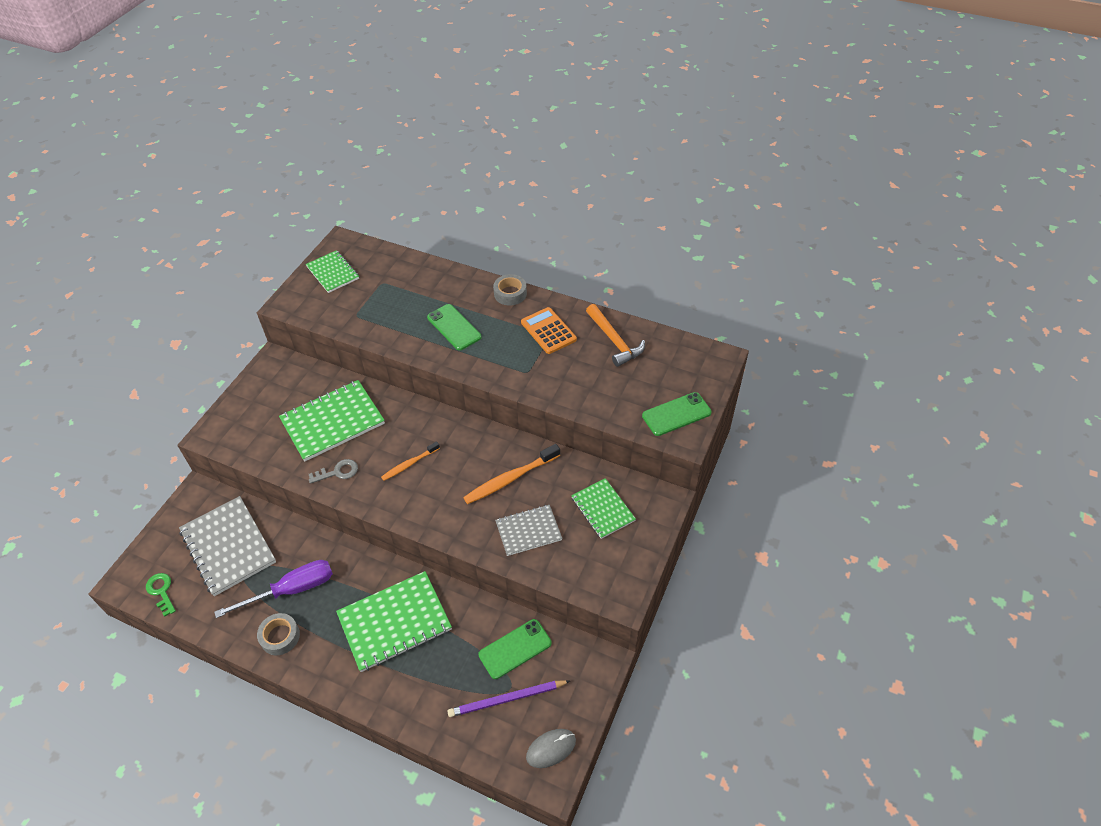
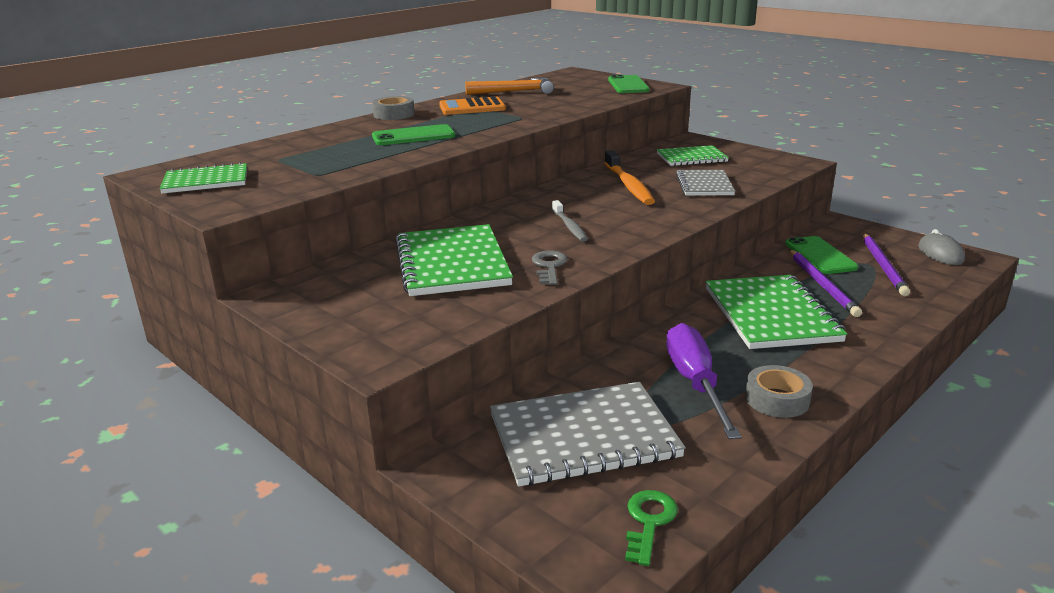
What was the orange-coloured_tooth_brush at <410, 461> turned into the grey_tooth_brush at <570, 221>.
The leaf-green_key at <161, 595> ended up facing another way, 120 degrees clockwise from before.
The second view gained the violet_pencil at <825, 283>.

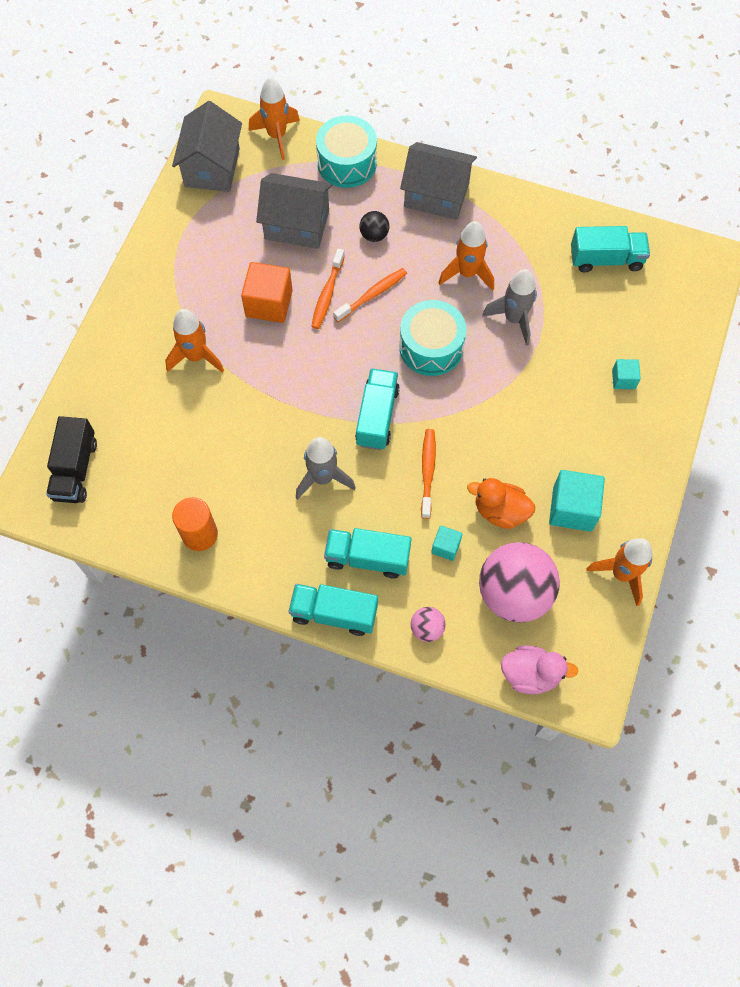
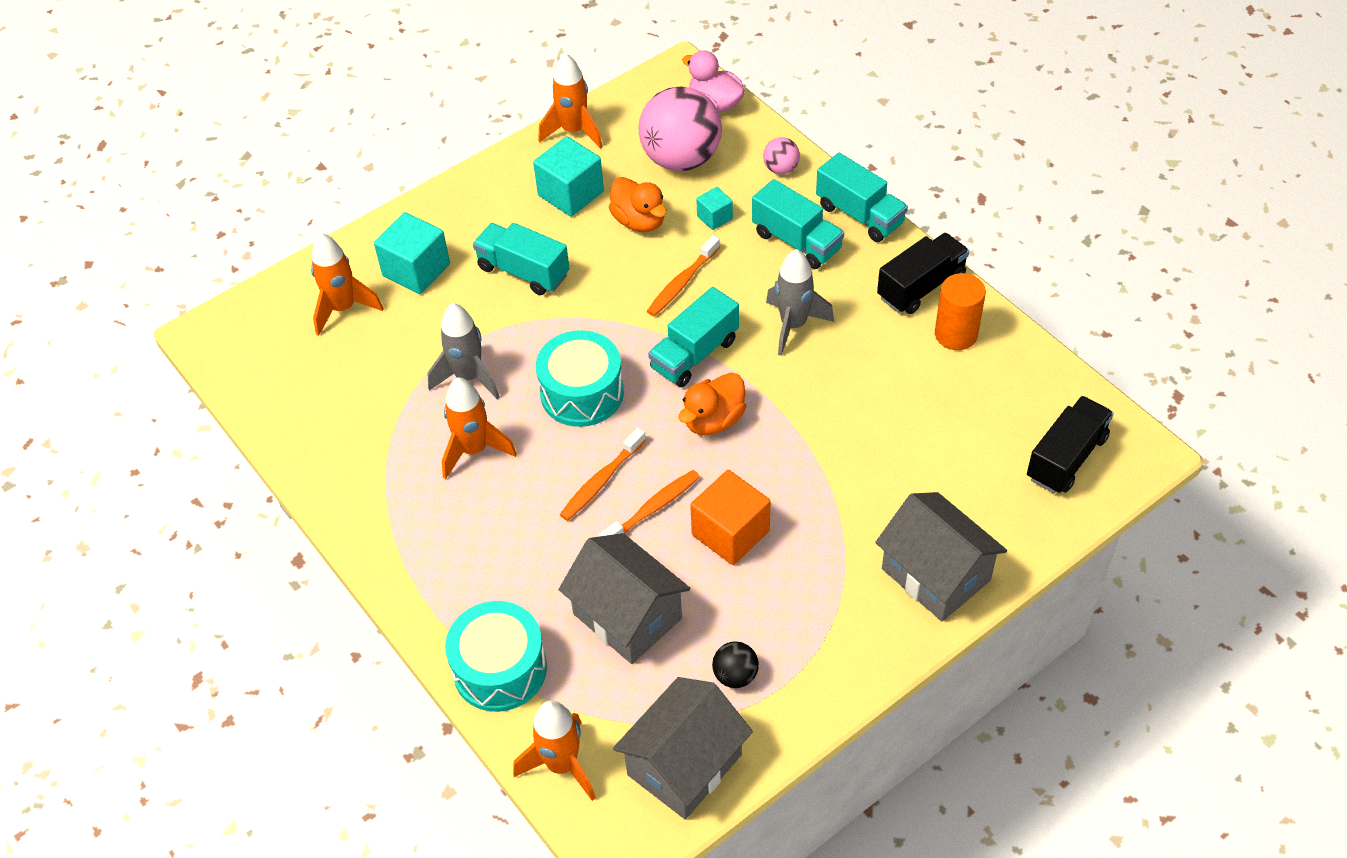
The grey_toy_house ended up elsewhere, having gone from <438, 181> to <941, 556>.
The ebony_sphere ended up elsewhere, having gone from <374, 226> to <735, 664>.
The turquoise_lorry ended up elsewhere, having gone from <610, 249> to <521, 259>.
The orange-coloured_tooth_brush at <370, 295> ended up facing another way, 45 degrees counterclockwise from before.
The orange-coloured_spaceship ended up elsewhere, having gone from <194, 341> to <347, 284>.
The size of the turquoise_solid_cube at <626, 374> changed by a factor of 1.86.
The second view gained the ebony_lorry at <923, 273>.
The second view gained the orange-coloured_rubber_duck at <712, 404>.

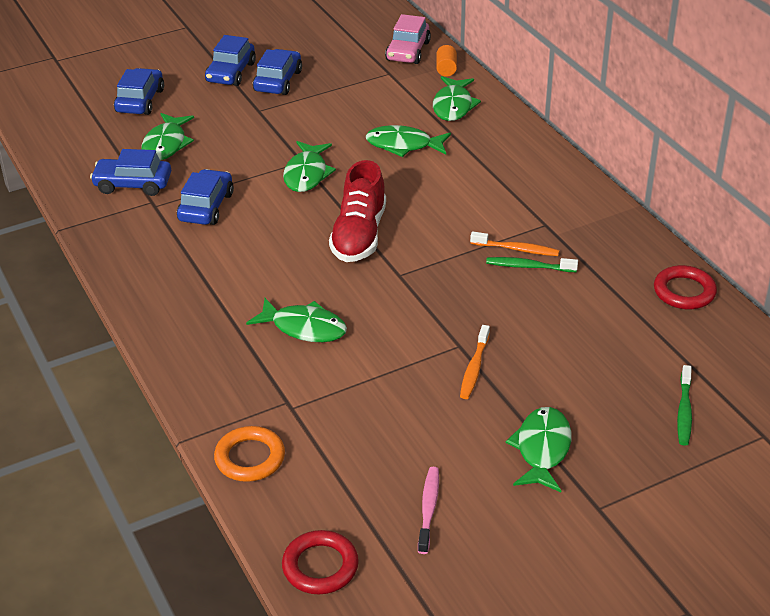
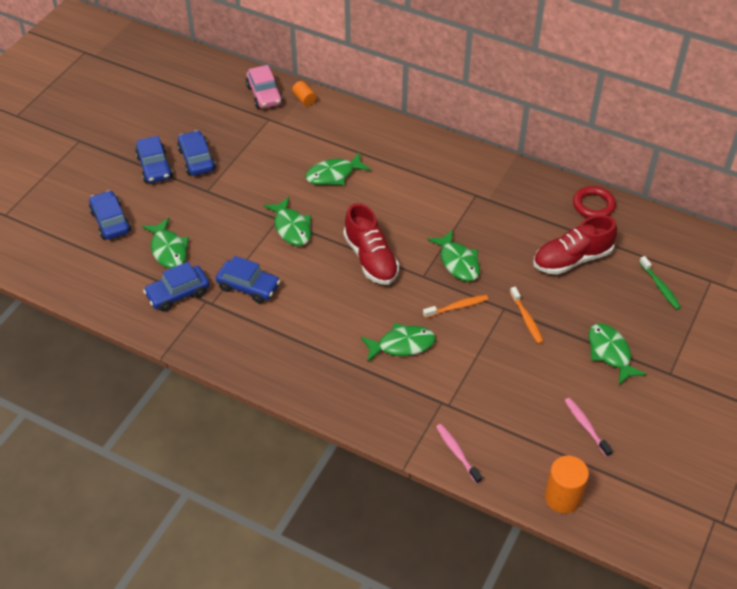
The leaf-green_fish ended up elsewhere, having gone from <457, 98> to <453, 256>.
The blue_car at <205, 197> ended up facing another way, 135 degrees clockwise from before.
The orange-coloured_tooth_brush ended up elsewhere, having gone from <515, 243> to <455, 306>.
The second view lost the leaf-green_tooth_brush at <532, 264>.
Where the orange-coloured_torus stood at <249, 454>, the rose-pink_tooth_brush came to stand at <459, 454>.
Where the crimson_torus stood at <320, 562>, the orange-coloured_cylinder came to stand at <567, 484>.
The second view gained the crimson_shoe at <575, 245>.

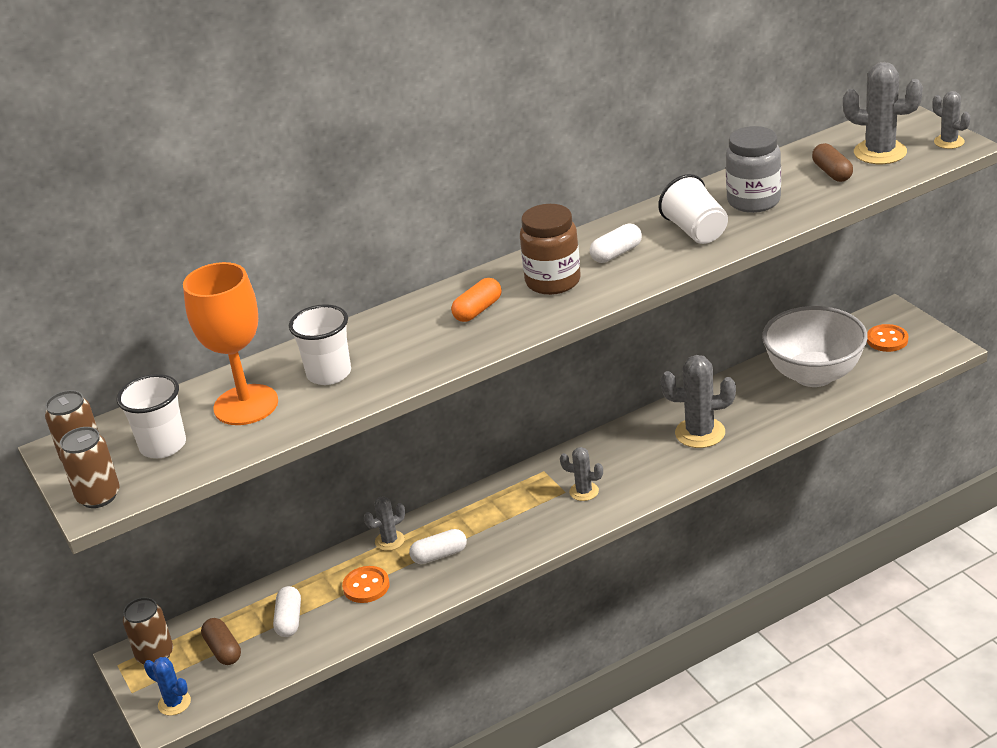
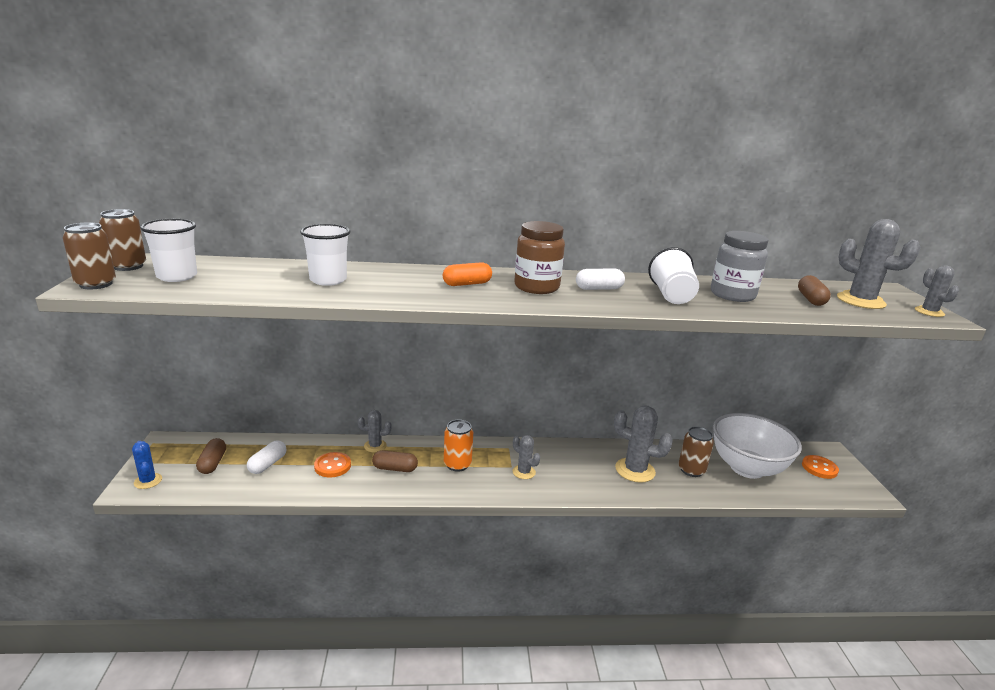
The second view lost the orange-coloured_wine_glass at <230, 343>.
What was the pure_white_pill at <438, 546> turned into the russet_pill at <395, 461>.
The russet_tin ended up elsewhere, having gone from <148, 630> to <696, 451>.
The second view gained the orange-coloured_tin at <458, 445>.

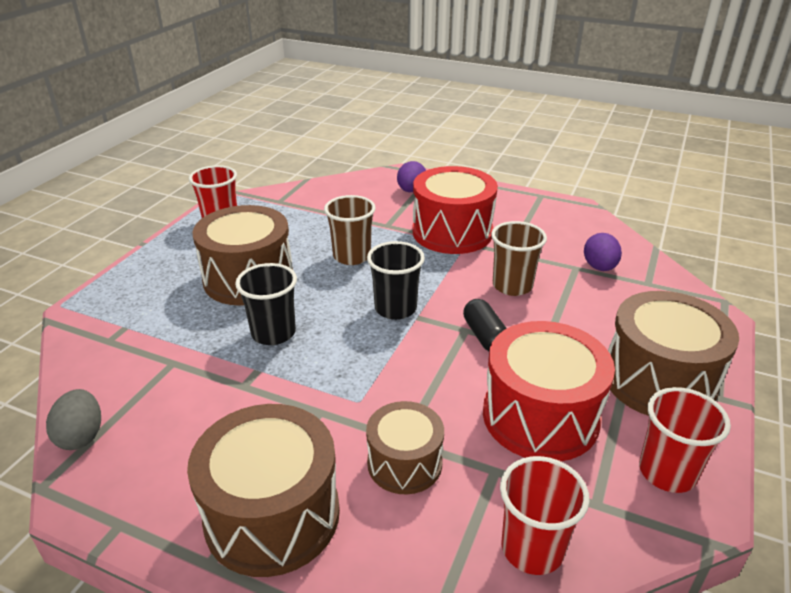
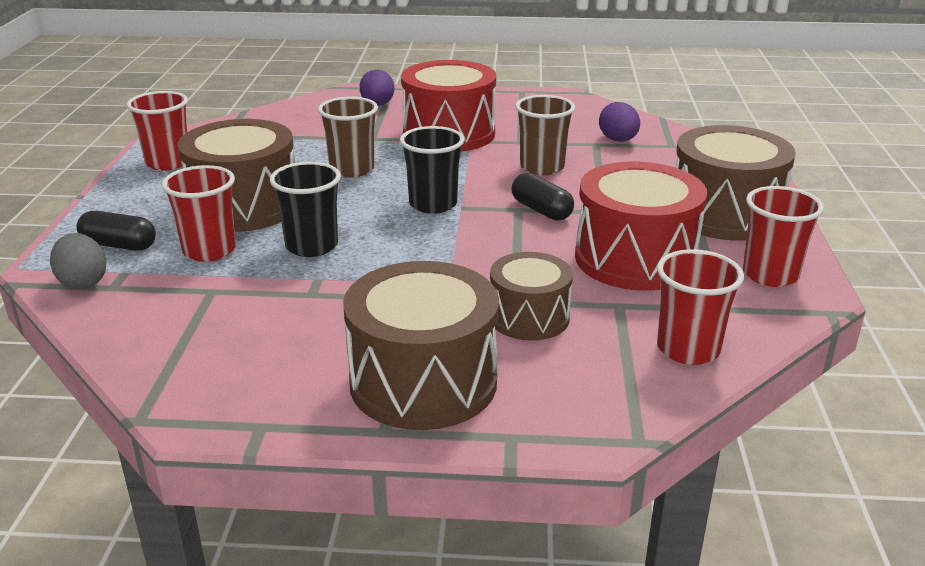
The grey_egg_shape ended up elsewhere, having gone from <73, 419> to <78, 261>.
The second view gained the crimson_cup at <199, 213>.
The second view gained the ebony_pill at <116, 231>.

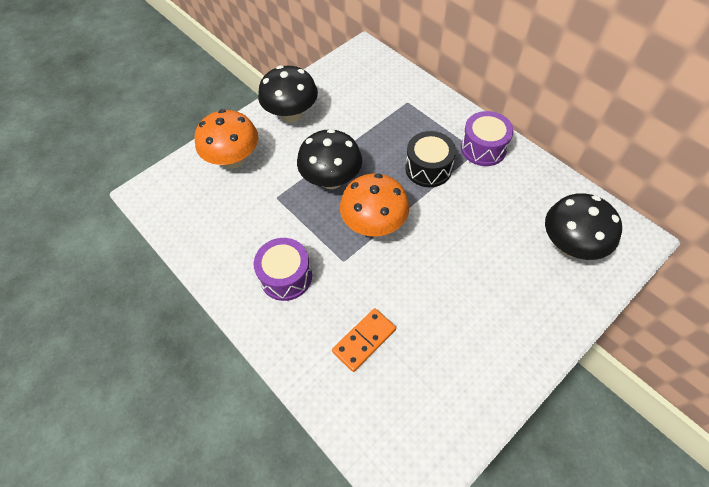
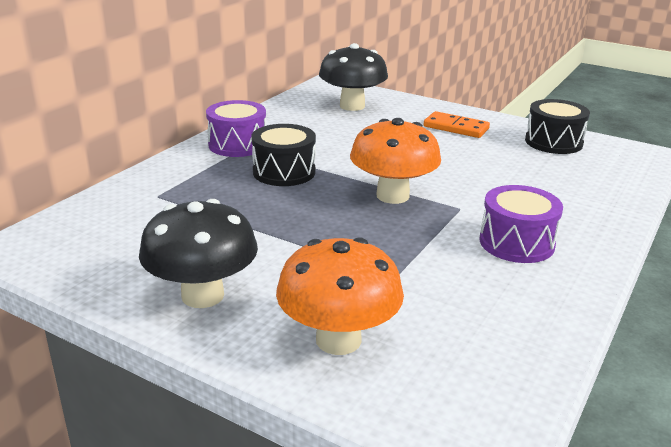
The second view lost the ebony_fungus at <329, 159>.
The orange-coloured_domino_tile ended up elsewhere, having gone from <364, 340> to <457, 124>.
The second view gained the ebony_toy_drum at <557, 126>.

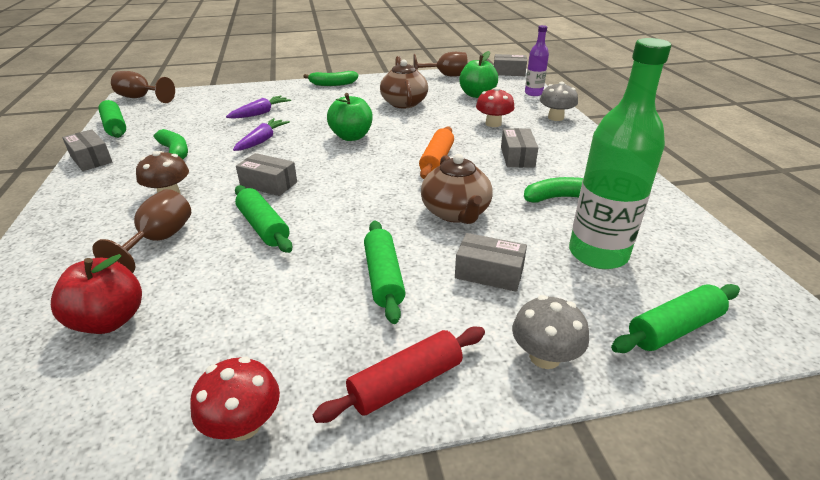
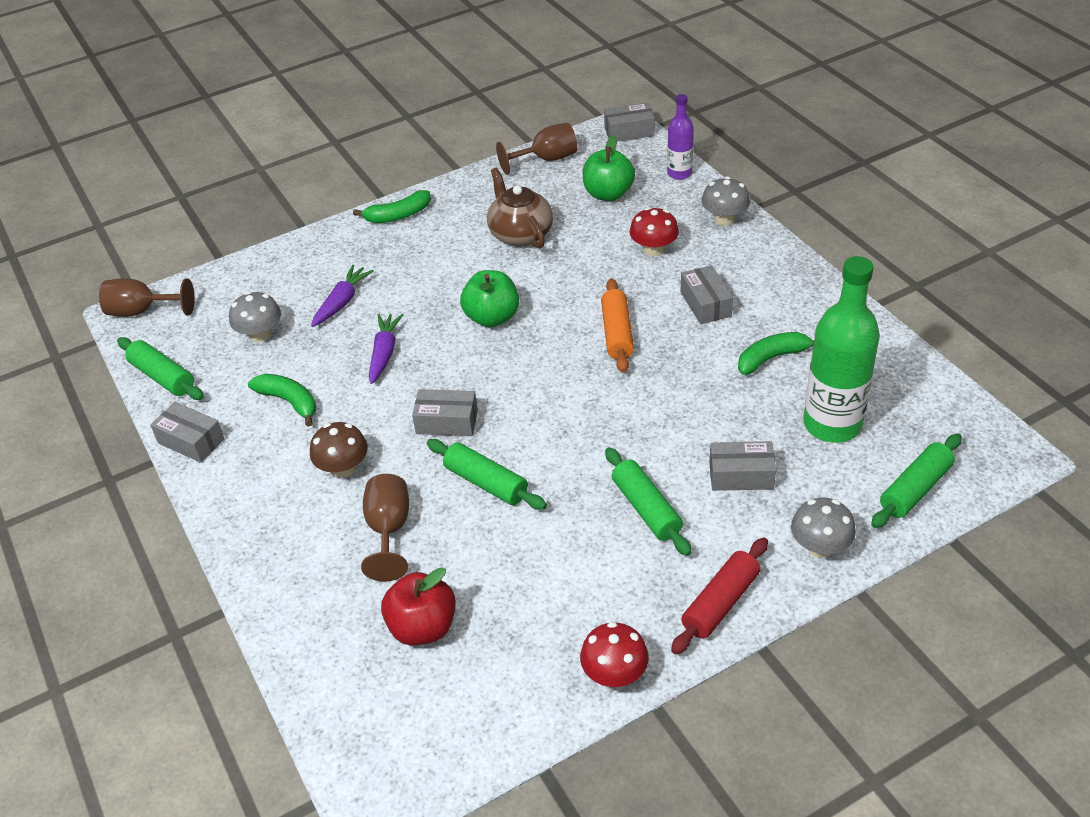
The second view lost the russet_china_teapot at <456, 189>.
The second view gained the grey_fungus at <255, 316>.

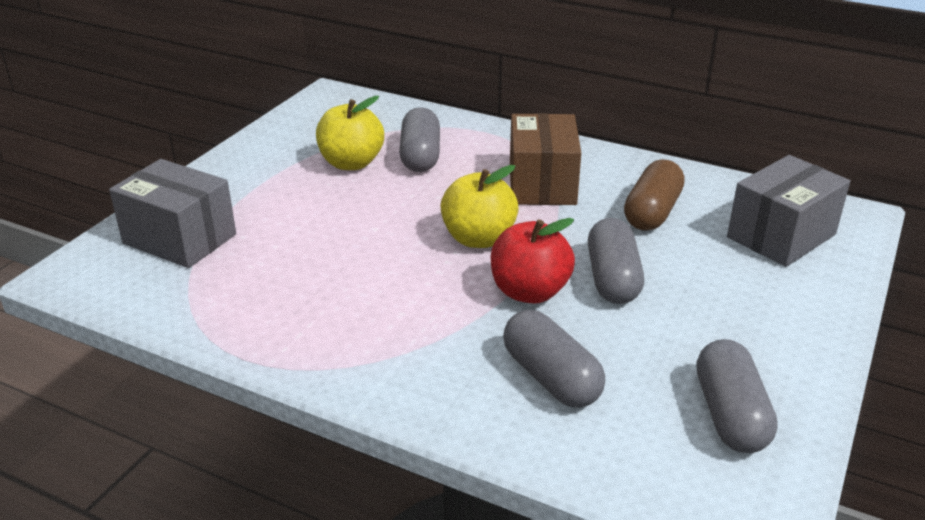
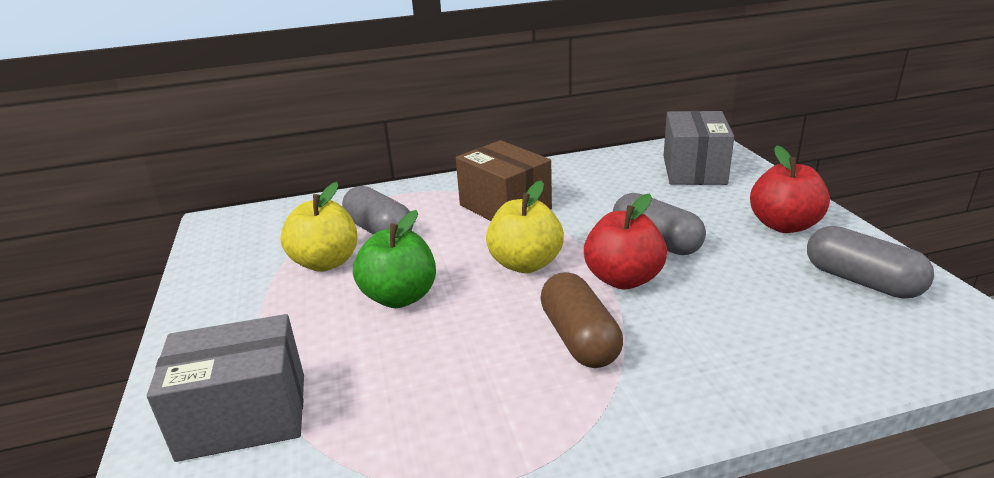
The russet_pill ended up elsewhere, having gone from <654, 195> to <581, 320>.
The second view lost the grey_pill at <554, 359>.
The second view gained the crimson_toy_apple at <790, 189>.
The second view gained the leaf-green_toy_apple at <394, 259>.

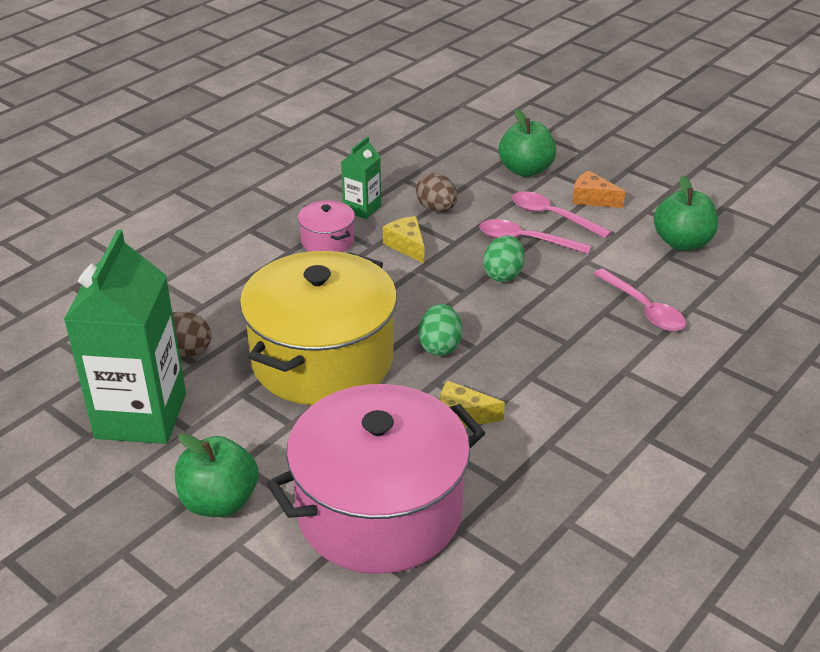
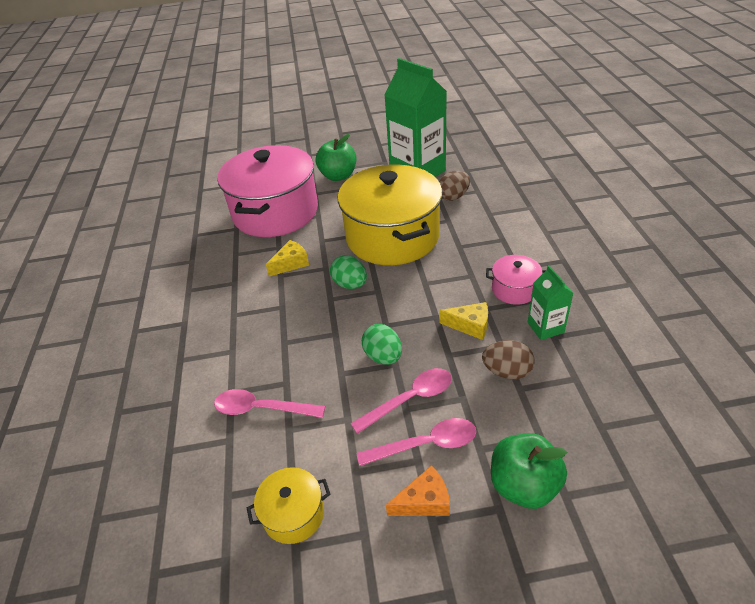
Where the leaf-green_toy_apple stood at <686, 213>, the yellow_cooking_pot came to stand at <289, 505>.

